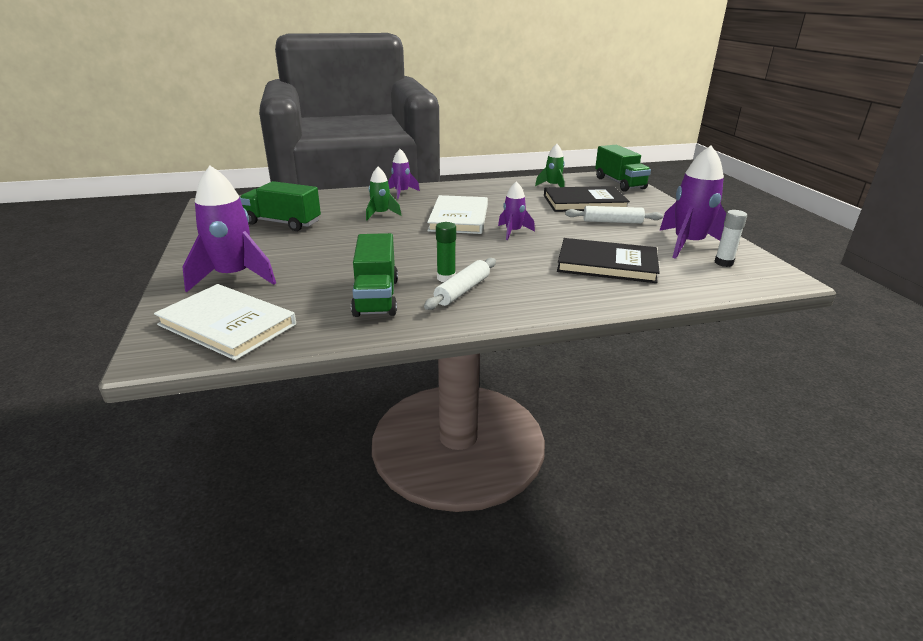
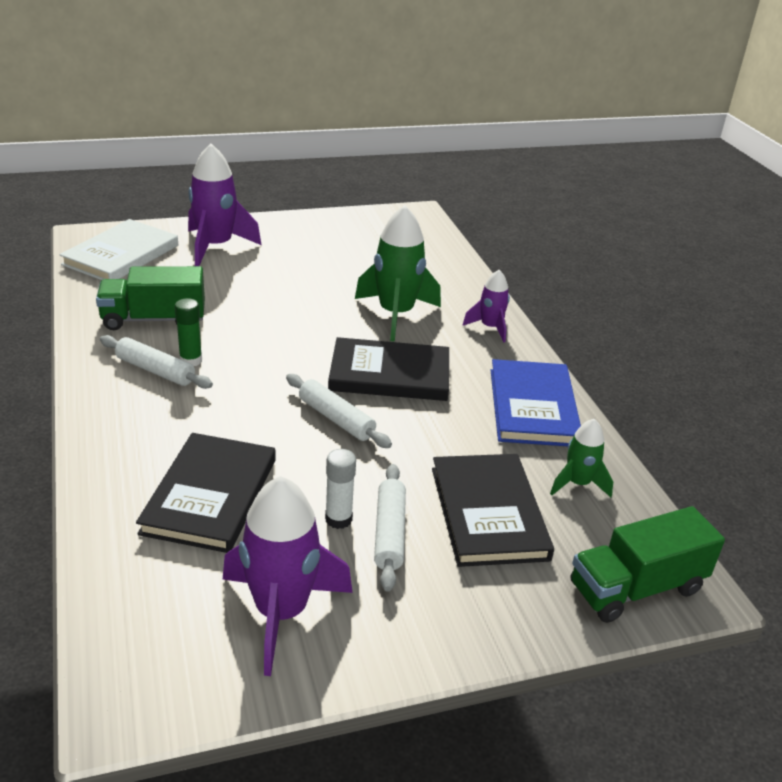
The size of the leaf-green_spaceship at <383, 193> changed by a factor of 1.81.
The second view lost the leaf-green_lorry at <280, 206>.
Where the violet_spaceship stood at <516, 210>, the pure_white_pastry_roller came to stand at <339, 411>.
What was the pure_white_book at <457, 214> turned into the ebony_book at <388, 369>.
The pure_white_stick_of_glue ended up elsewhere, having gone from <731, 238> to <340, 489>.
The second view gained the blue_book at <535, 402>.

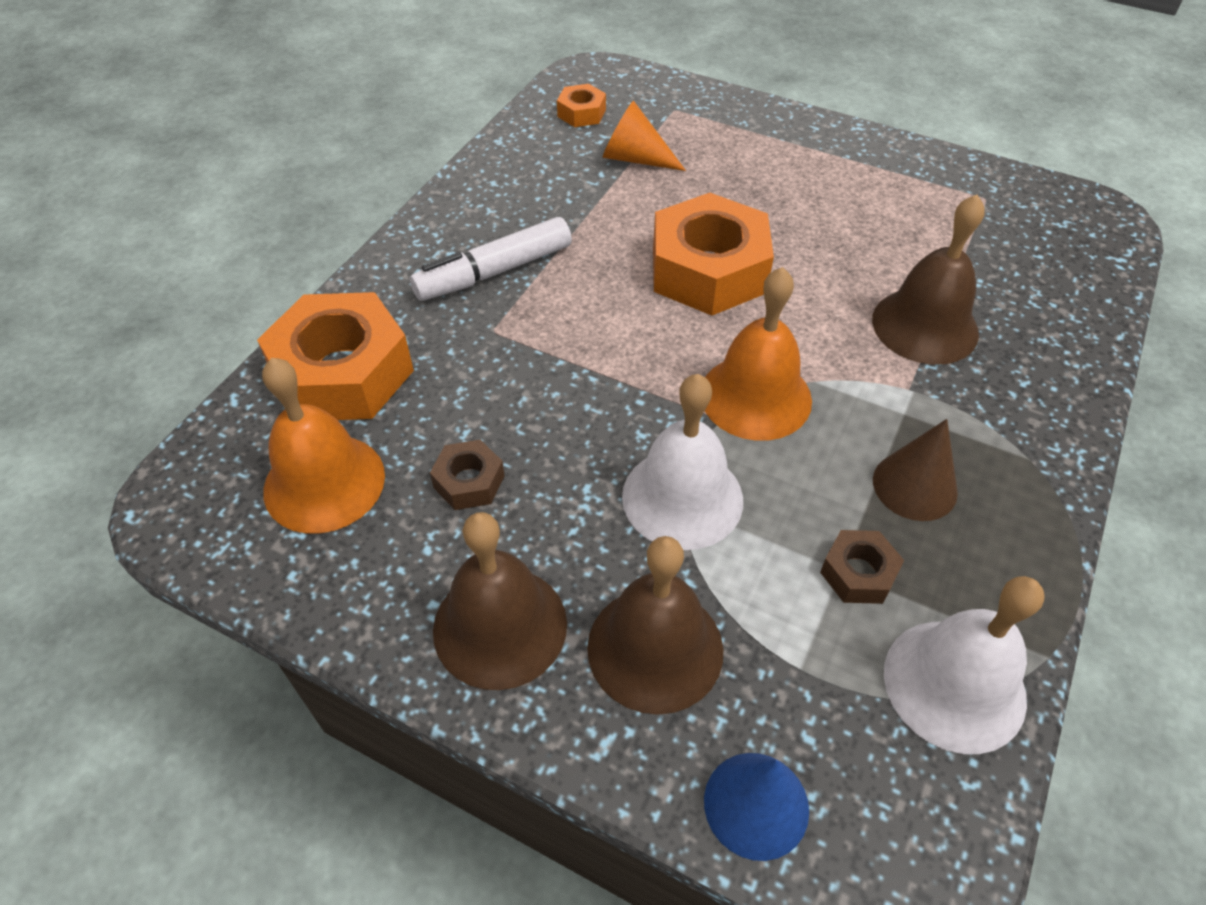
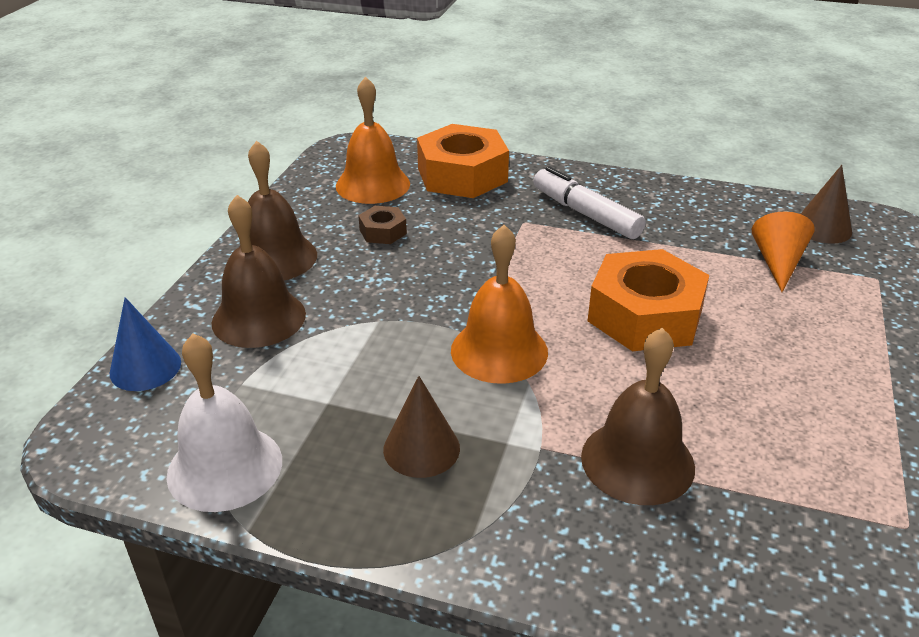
Where the orange-coloured_hexagon_nut stood at <581, 105>, the russet_cone came to stand at <826, 204>.
The second view lost the pure_white_school_bell at <682, 462>.
The second view lost the russet_hexagon_nut at <862, 567>.

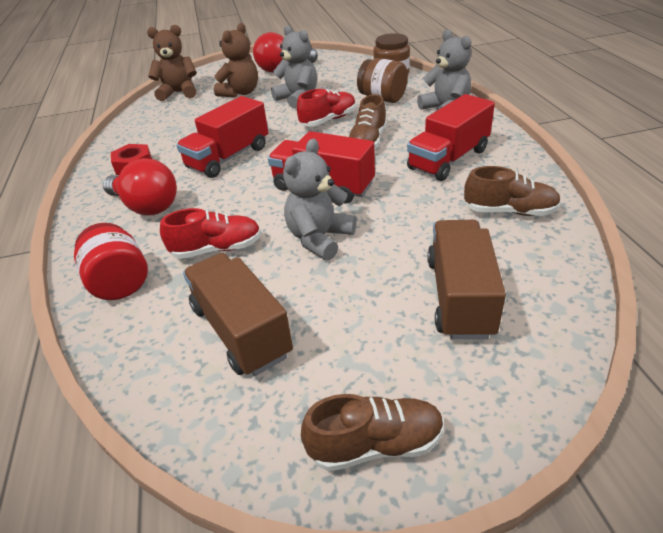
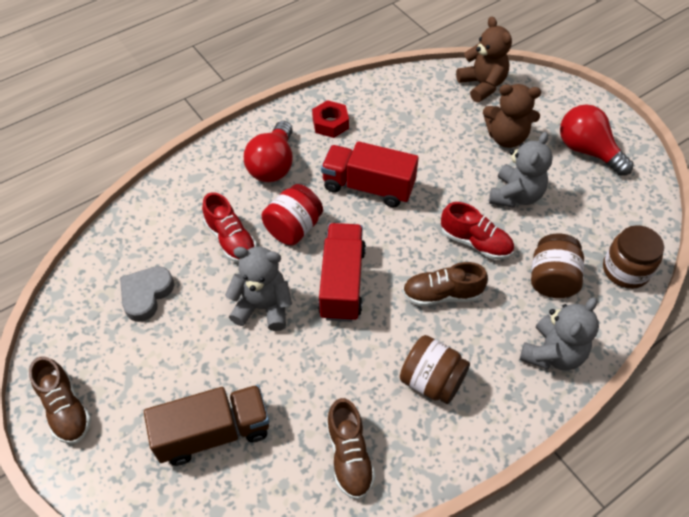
Where the crimson_lorry stood at <451, 137>, the russet_preserve_jar came to stand at <435, 369>.
The crimson_preserve_jar ended up elsewhere, having gone from <111, 261> to <292, 214>.
Where the russet_lorry stood at <238, 314>, the grey_love_heart came to stand at <147, 294>.

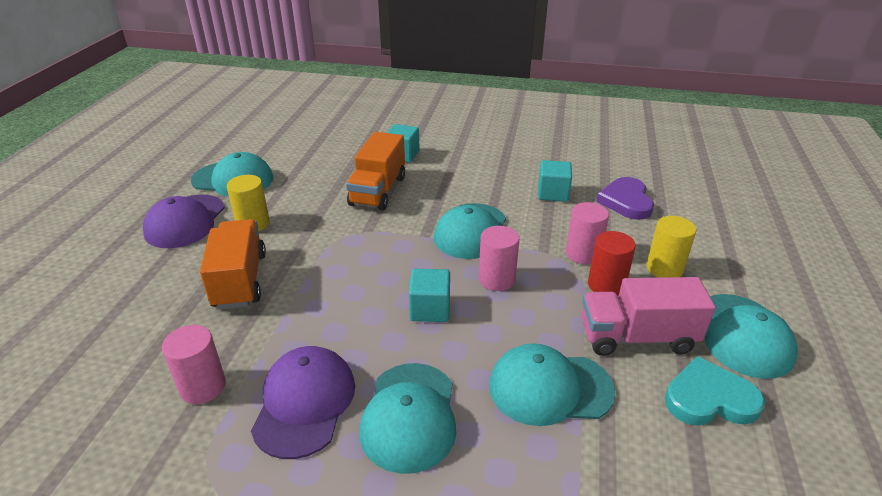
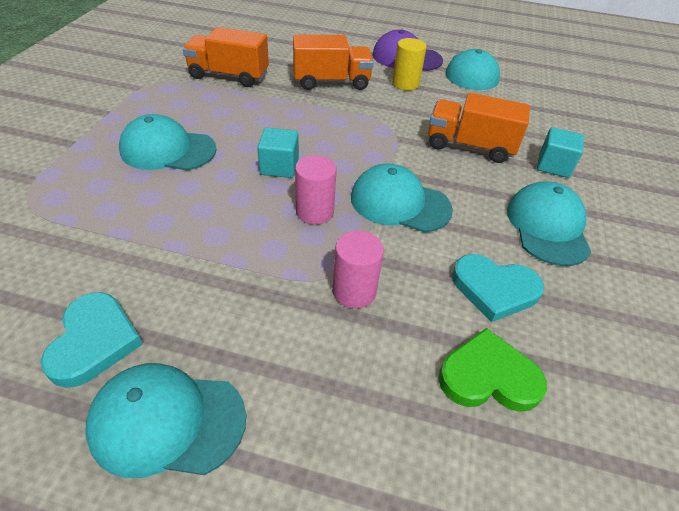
Where the turquoise_solid_cube stood at <555, 181>, the turquoise_love_heart came to stand at <498, 288>.
What was the violet_love_heart at <625, 198> turned into the leaf-green_love_heart at <492, 370>.
The second view lost the yellow_cylinder at <671, 247>.
The second view lost the crimson_cylinder at <612, 263>.
The second view lost the rose-pink_lorry at <648, 316>.
Where the rose-pink_cylinder stood at <194, 364>, the orange-coloured_lorry came to stand at <226, 57>.
The turquoise_peaked_cap ended up elsewhere, having gone from <552, 384> to <549, 223>.
The second view lost the violet_peaked_cap at <303, 402>.

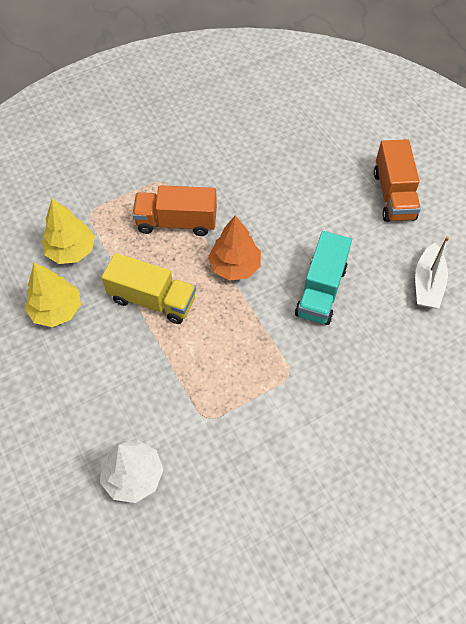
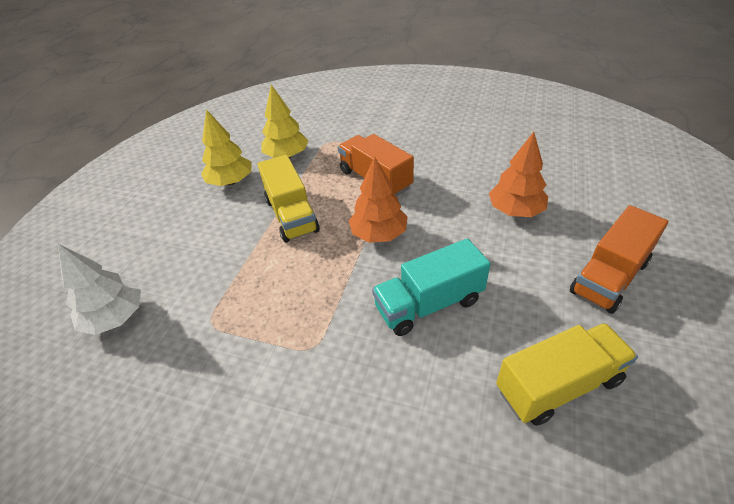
Where the pure_white_boat stood at <432, 272>, the yellow_lorry came to stand at <567, 374>.
The second view gained the orange-coloured_tree at <518, 174>.

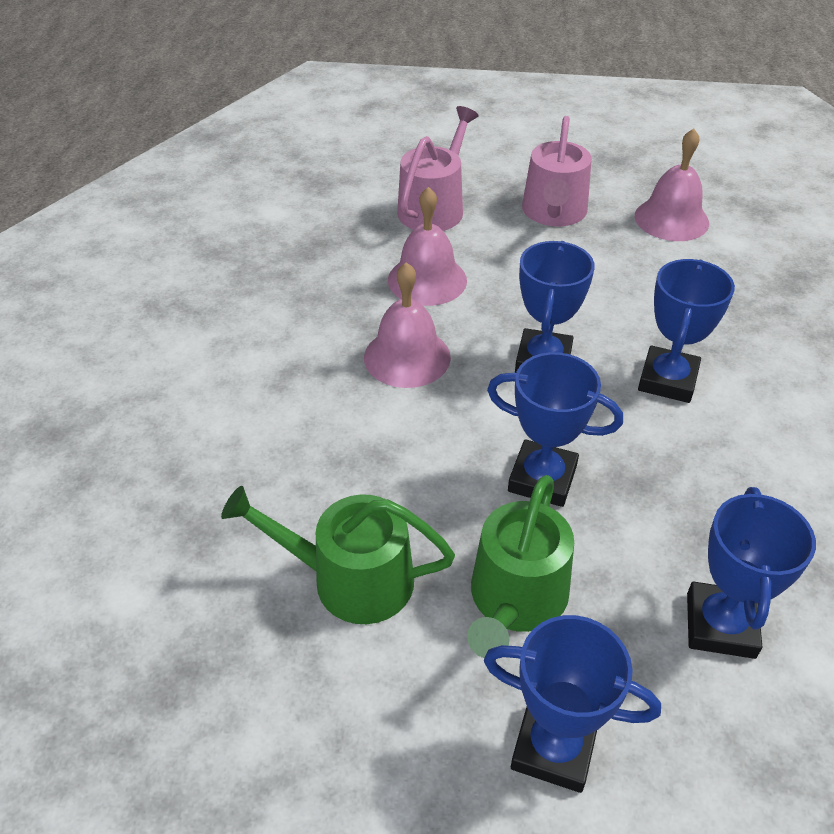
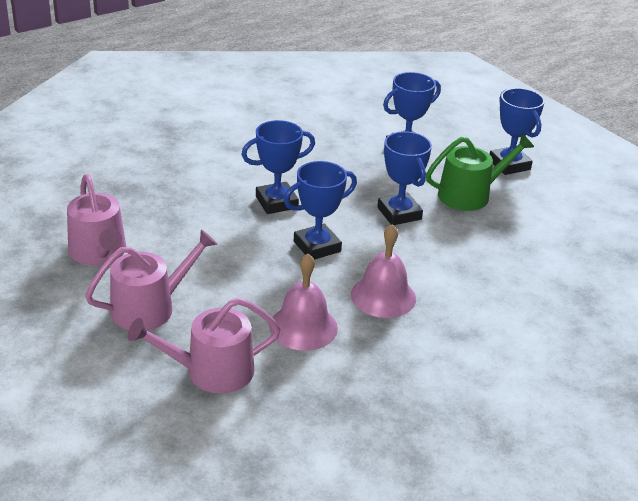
Where the rose-pink_school_bell stood at <672, 184>, the rose-pink_sprinkling_can came to stand at <96, 220>.
The second view lost the leaf-green_sprinkling_can at <338, 555>.

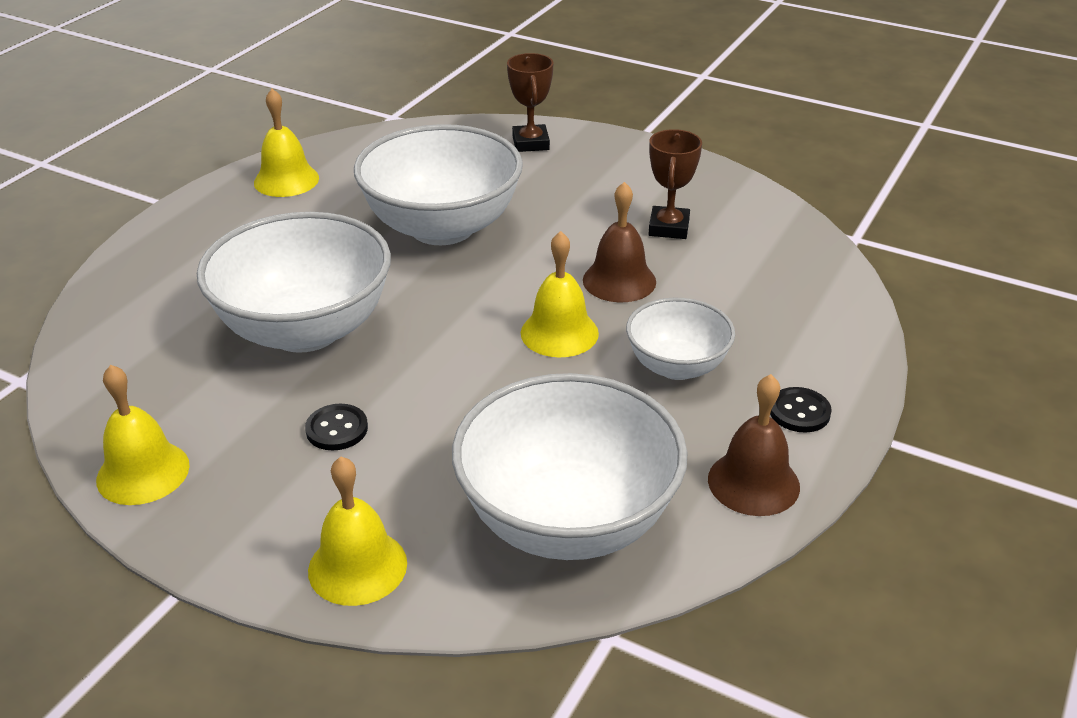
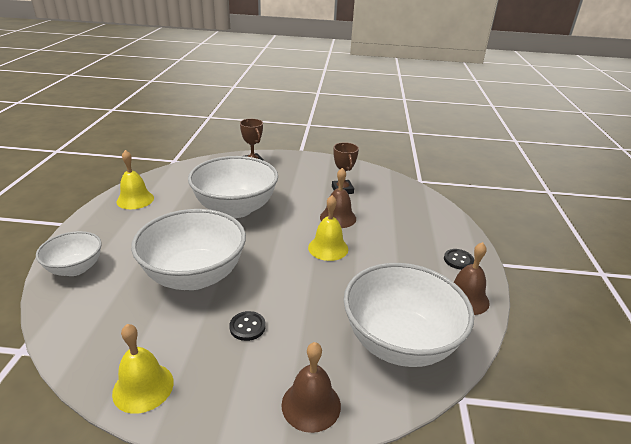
The pure_white_serving_bowl ended up elsewhere, having gone from <680, 338> to <69, 253>.
What was the yellow_school_bell at <357, 531> turned into the russet_school_bell at <311, 387>.

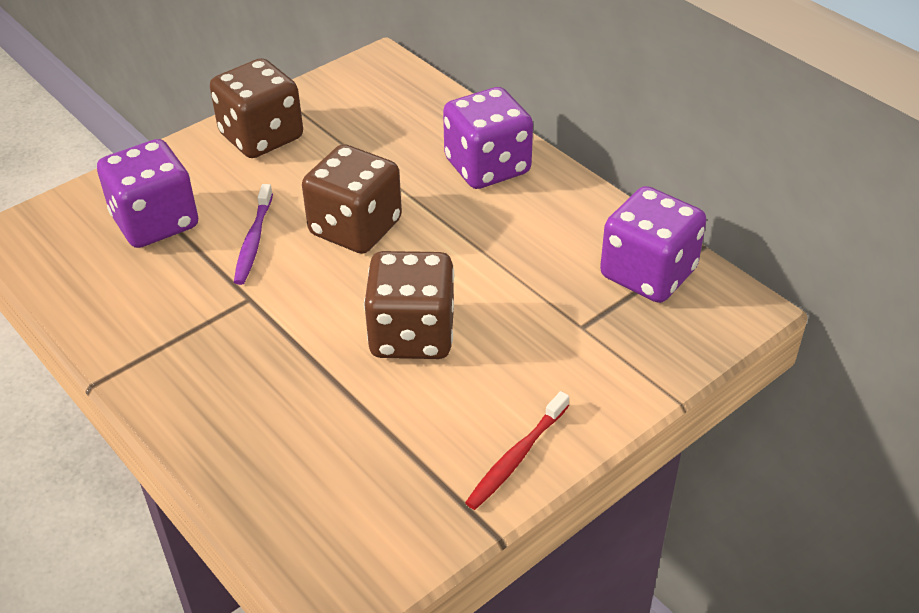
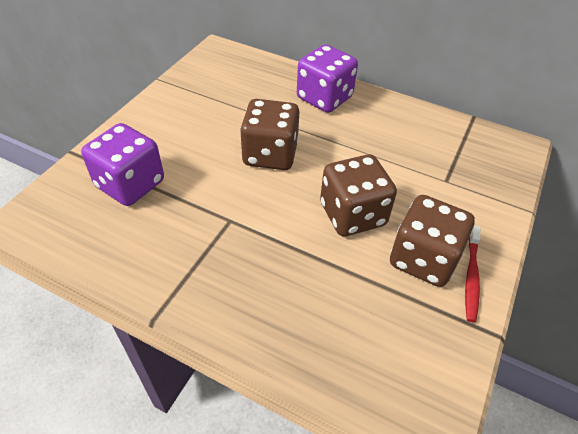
The russet_dice ended up elsewhere, having gone from <256, 108> to <432, 241>.
The second view lost the violet_tooth_brush at <253, 234>.
The second view lost the violet_dice at <653, 244>.

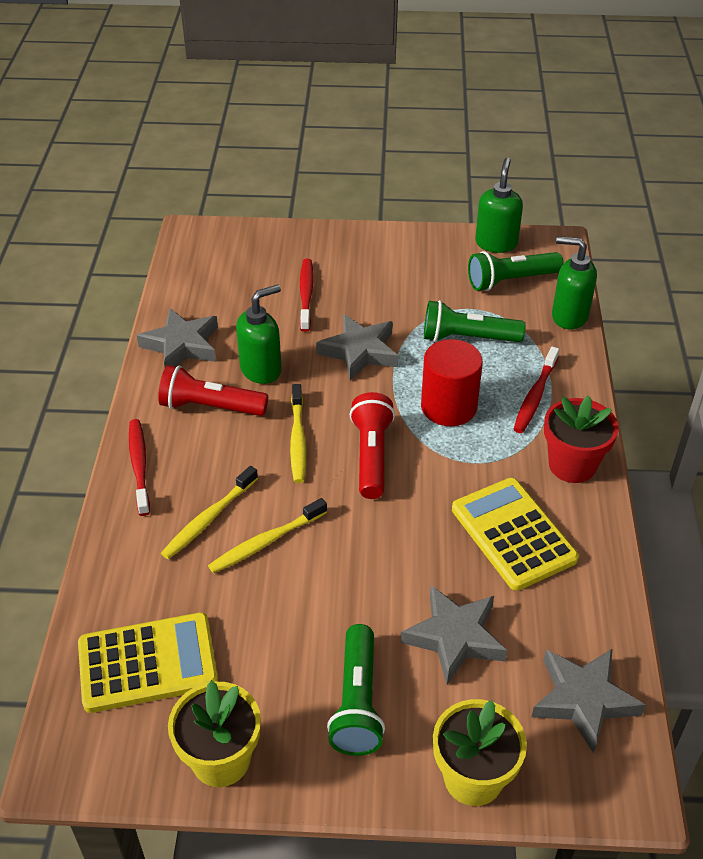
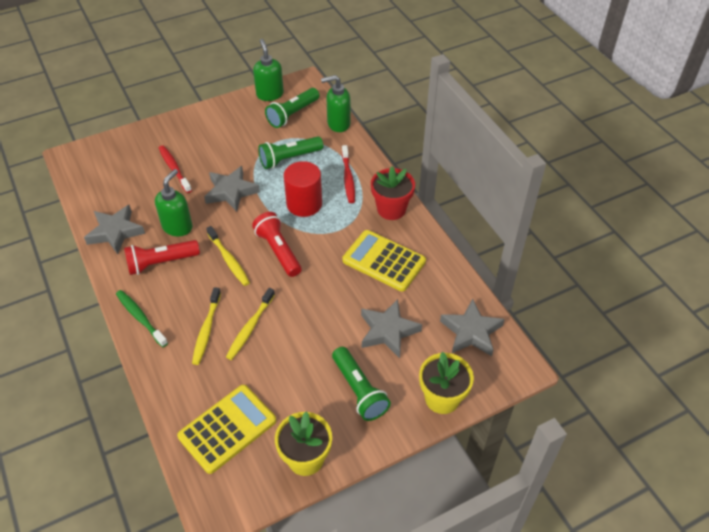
What was the crimson_tooth_brush at <139, 467> turned into the leaf-green_tooth_brush at <142, 318>.

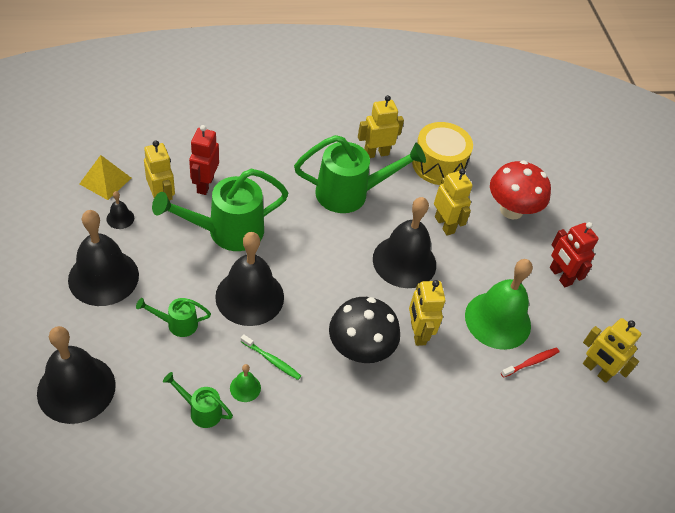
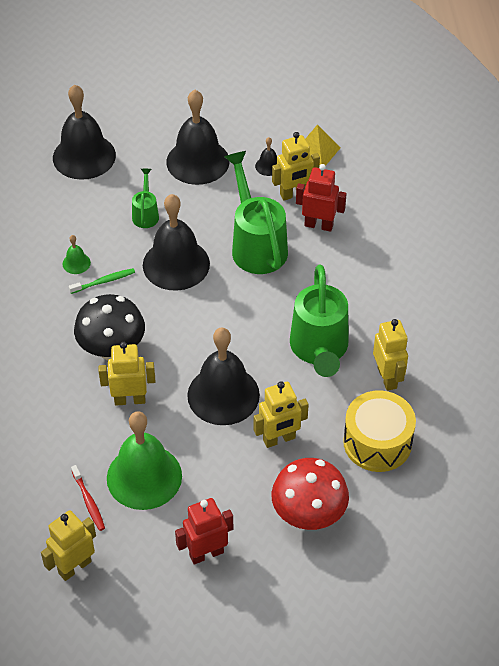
The leaf-green_tooth_brush at <271, 357> ended up facing another way, 150 degrees counterclockwise from before.
The second view lost the leaf-green_sprinkling_can at <198, 400>.

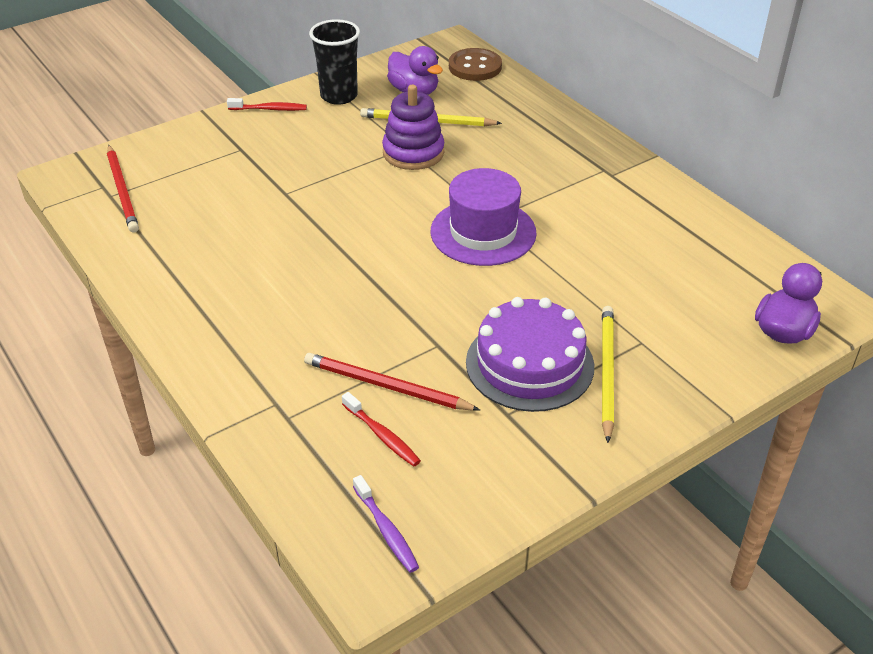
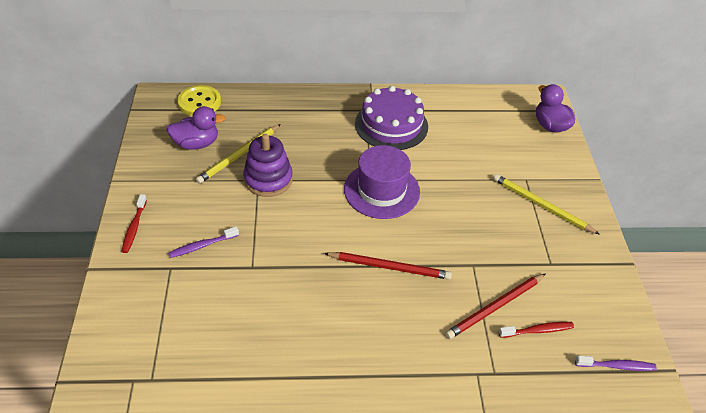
The second view lost the ebony_cup at <334, 62>.
What was the russet_button at <475, 64> turned into the yellow_button at <199, 100>.
The crimson_tooth_brush at <267, 104> ended up facing another way, 150 degrees clockwise from before.
The crimson_pencil ended up elsewhere, having gone from <123, 189> to <388, 266>.
The violet_cake ended up elsewhere, having gone from <530, 354> to <391, 118>.
The second view gained the violet_tooth_brush at <203, 242>.

